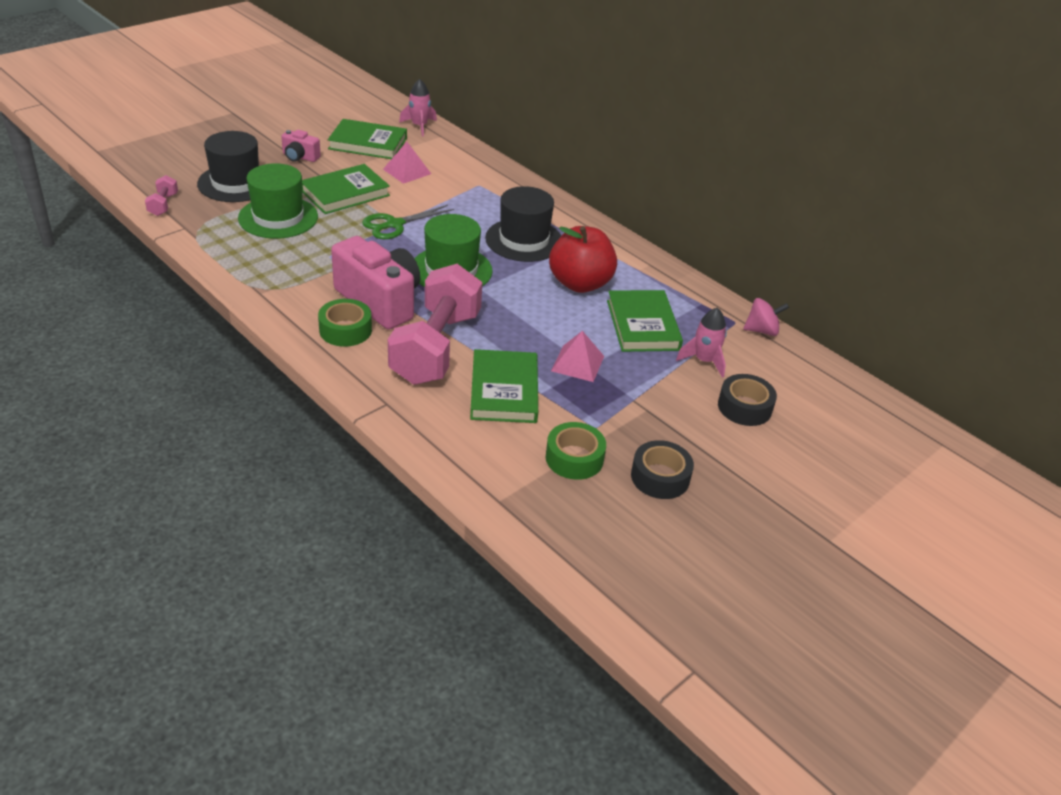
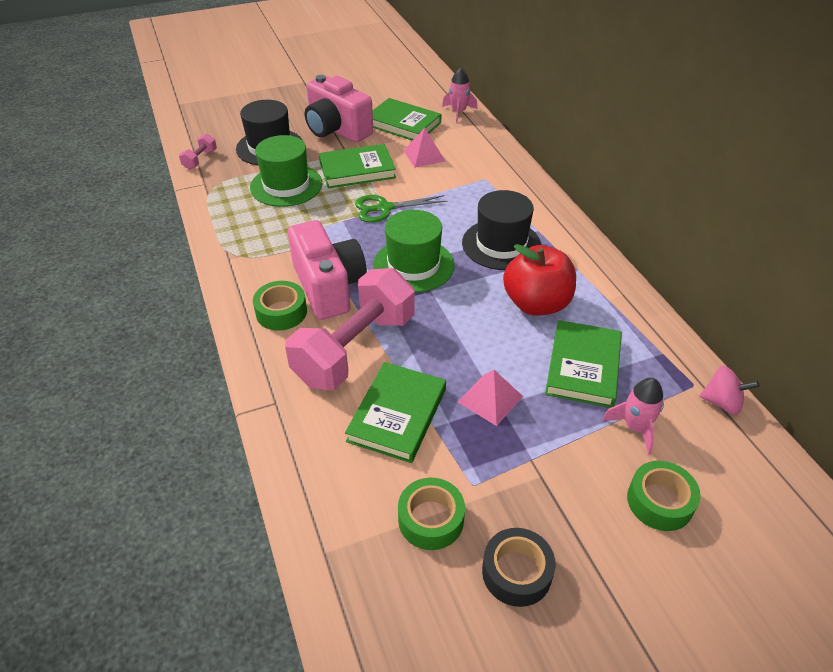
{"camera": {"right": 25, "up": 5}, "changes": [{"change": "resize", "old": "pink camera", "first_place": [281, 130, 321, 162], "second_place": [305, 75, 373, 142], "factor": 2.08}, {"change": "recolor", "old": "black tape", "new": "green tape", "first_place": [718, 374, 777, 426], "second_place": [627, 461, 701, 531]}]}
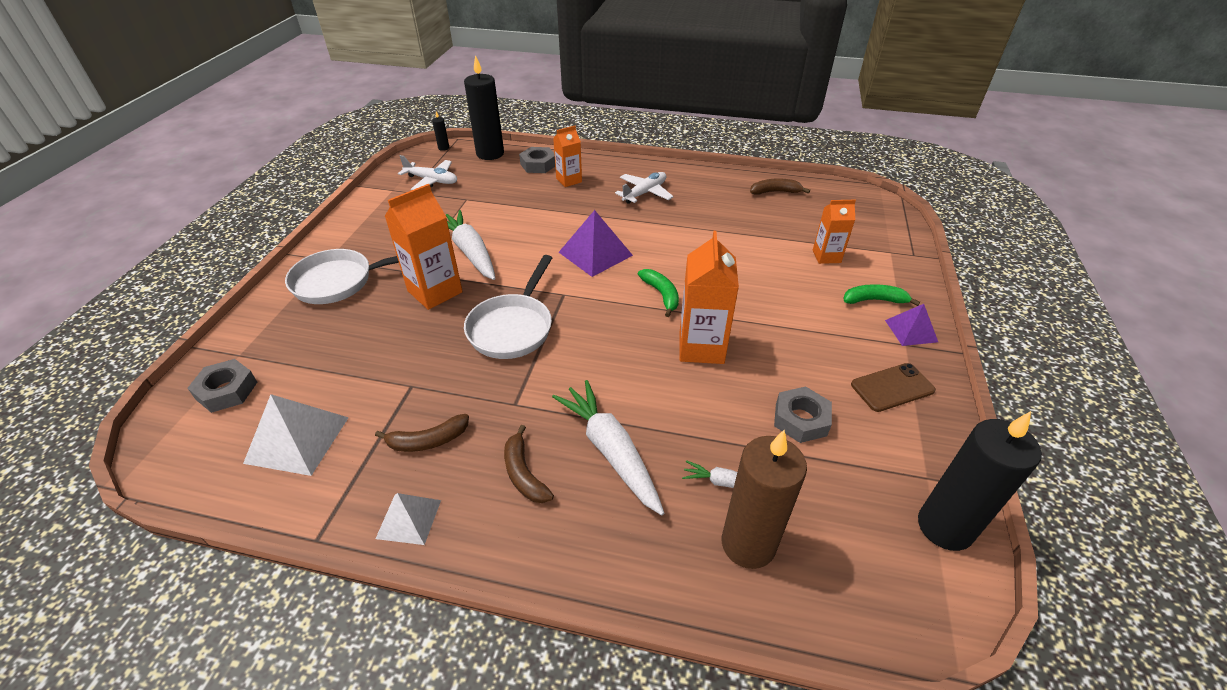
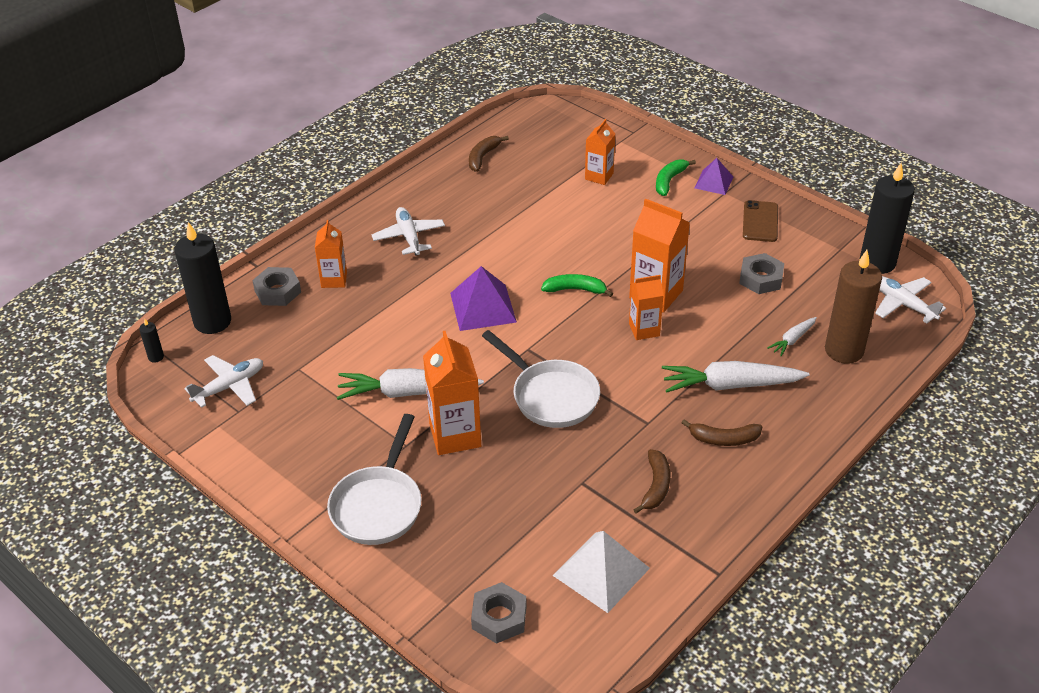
{"camera": {"right": -60, "up": 0}, "changes": [{"change": "delete", "old": "white pyramid", "first_place": [376, 493, 441, 545]}, {"change": "insert", "new": "orange carton", "second_place": [629, 275, 664, 340]}, {"change": "insert", "new": "white plane", "second_place": [875, 276, 946, 323]}]}
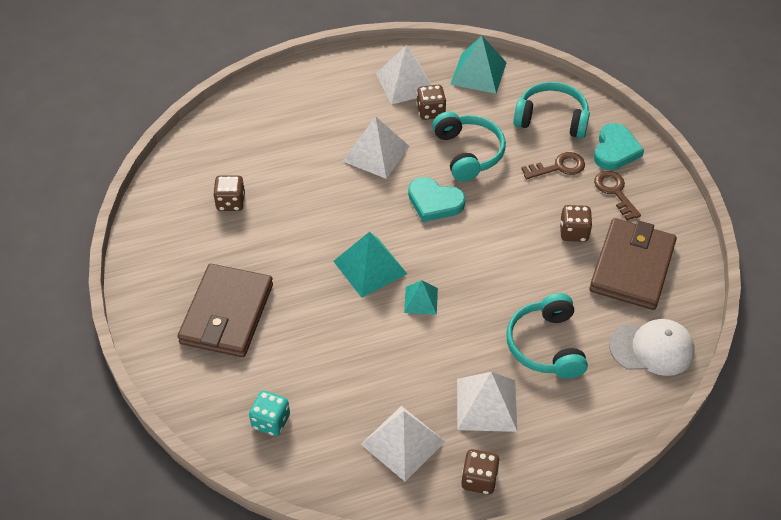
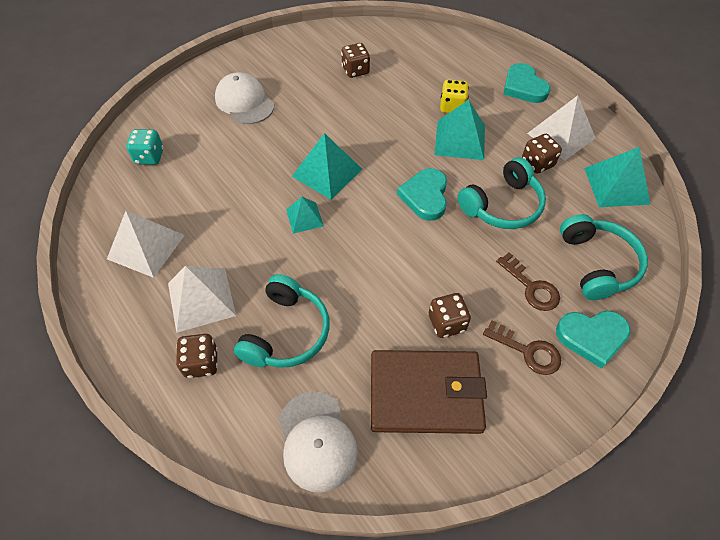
{"camera": {"right": 70, "up": 5}, "changes": [{"change": "replace", "old": "brown wallet", "new": "white cap", "first_place": [177, 264, 273, 357], "second_place": [215, 72, 274, 124]}, {"change": "recolor", "old": "white pyramid", "new": "turquoise pyramid", "first_place": [343, 116, 410, 179], "second_place": [435, 100, 485, 160]}, {"change": "move", "old": "brown dice", "first_place": [461, 449, 500, 494], "second_place": [176, 334, 218, 378]}, {"change": "rotate", "old": "turquoise headphones", "first_place": [506, 293, 588, 379], "second_place": [234, 274, 330, 368], "degrees": 135}, {"change": "rotate", "old": "brown key", "first_place": [594, 171, 641, 221], "second_place": [483, 320, 561, 375], "degrees": 75}, {"change": "insert", "new": "yellow dice", "second_place": [440, 79, 469, 113]}, {"change": "insert", "new": "turquoise heart", "second_place": [503, 63, 550, 103]}]}
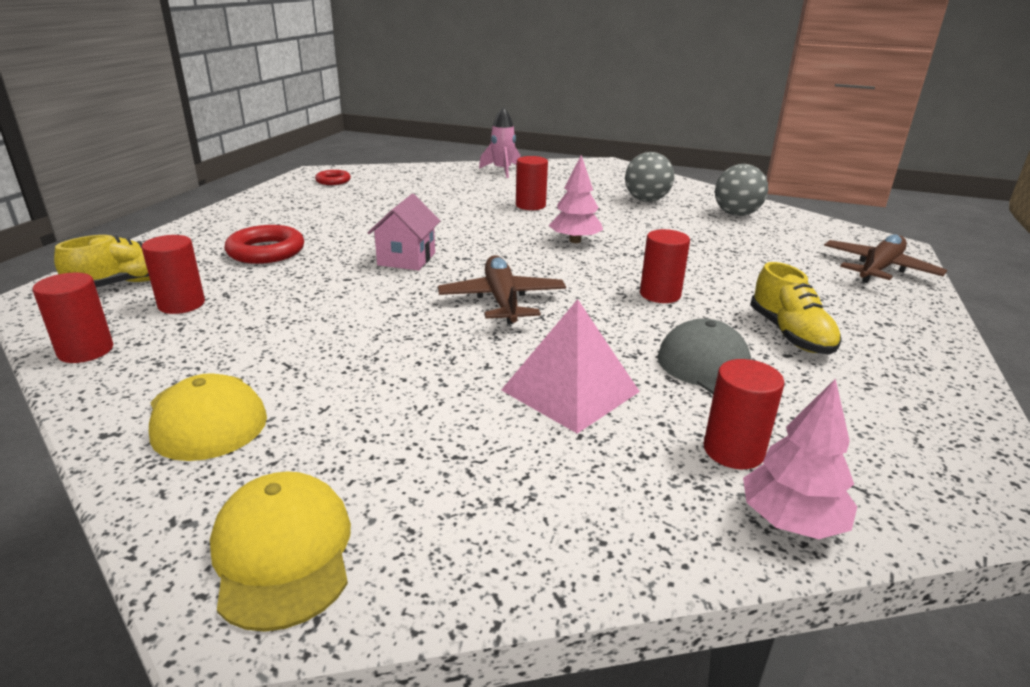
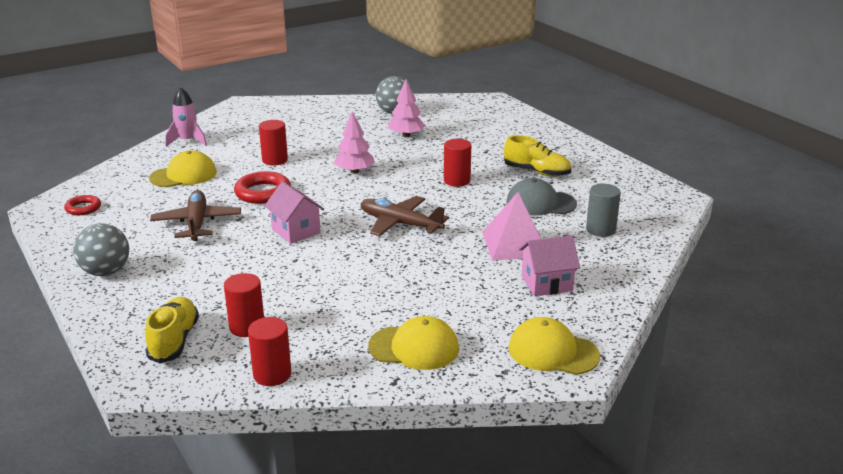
{"camera": {"right": -50, "up": 0}, "changes": [{"change": "move", "old": "red ring", "first_place": [225, 225, 304, 264], "second_place": [234, 171, 291, 204]}, {"change": "move", "old": "grey ball", "first_place": [625, 152, 674, 202], "second_place": [73, 223, 129, 276]}, {"change": "recolor", "old": "red cylinder", "new": "grey cylinder", "first_place": [704, 359, 784, 469], "second_place": [586, 184, 621, 237]}, {"change": "move", "old": "pink tree", "first_place": [743, 378, 857, 539], "second_place": [388, 79, 426, 137]}, {"change": "move", "old": "brown plane", "first_place": [824, 234, 947, 283], "second_place": [150, 190, 241, 241]}, {"change": "insert", "new": "yellow cap", "second_place": [149, 150, 217, 187]}, {"change": "insert", "new": "pink house", "second_place": [519, 235, 580, 296]}]}
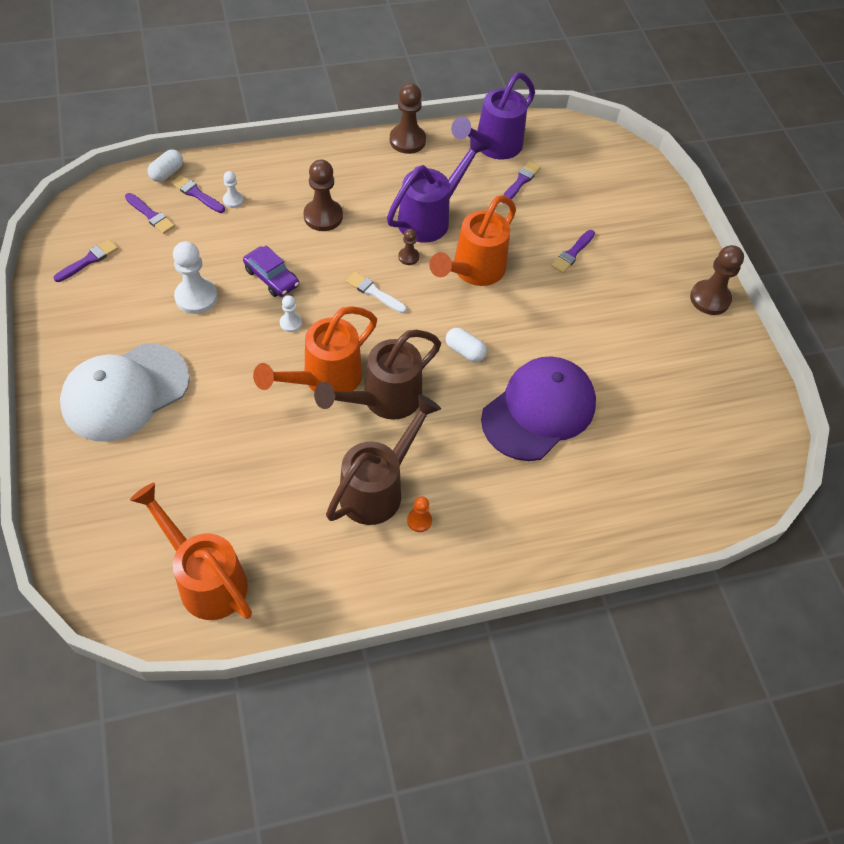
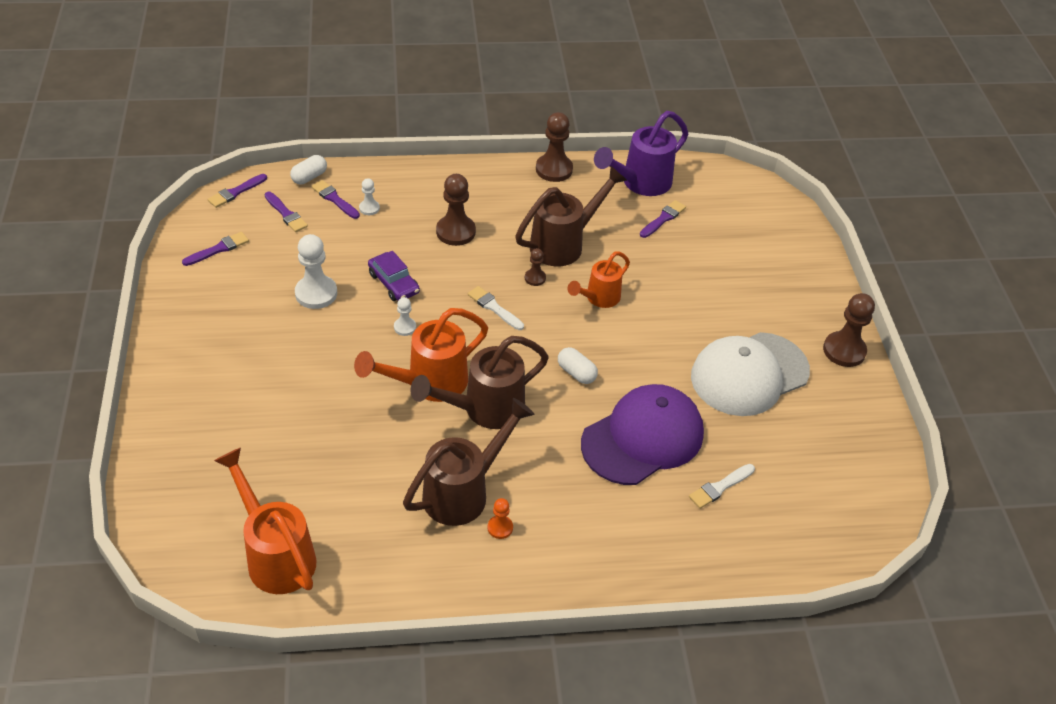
{"camera": {"right": 10, "up": -10}, "changes": [{"change": "move", "old": "white cap", "first_place": [60, 344, 190, 442], "second_place": [691, 332, 810, 416]}, {"change": "recolor", "old": "purple watering can", "new": "brown watering can", "first_place": [387, 136, 488, 243], "second_place": [515, 166, 627, 266]}, {"change": "resize", "old": "orange watering can", "first_place": [429, 195, 516, 286], "second_place": [568, 252, 630, 308], "factor": 0.63}, {"change": "move", "old": "purple brush", "first_place": [551, 230, 595, 273], "second_place": [207, 174, 267, 208]}, {"change": "insert", "new": "white brush", "second_place": [689, 464, 755, 509]}]}
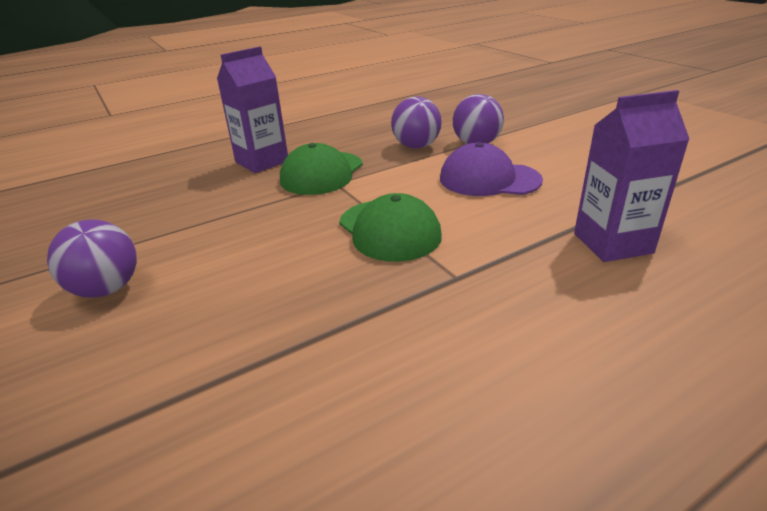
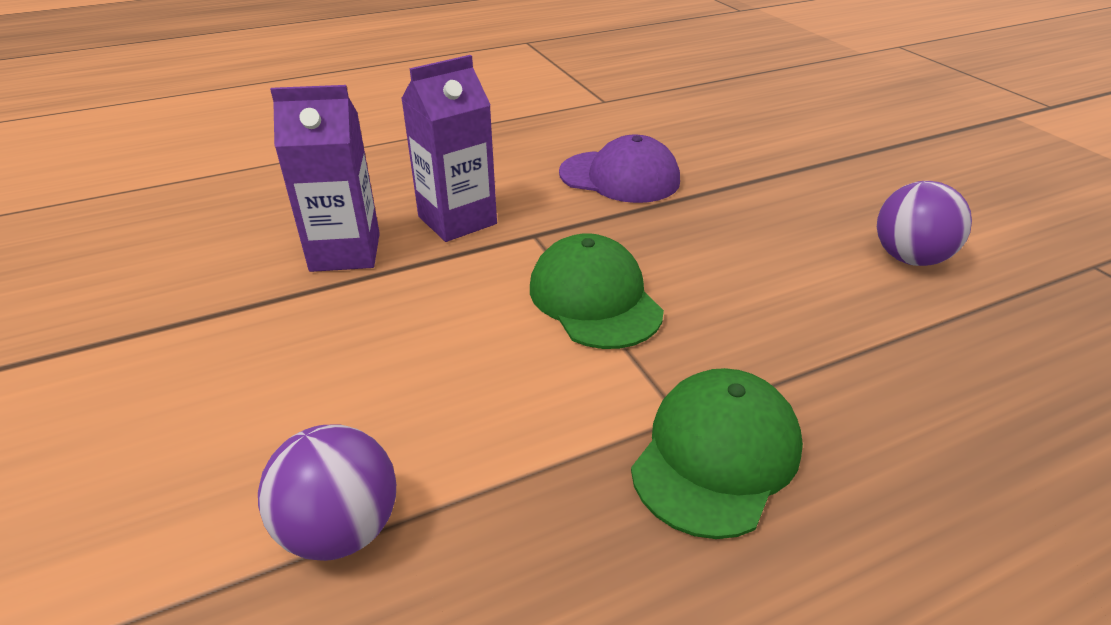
{"camera": {"right": -175, "up": 5}, "changes": [{"change": "move", "old": "purple carton", "first_place": [217, 47, 288, 173], "second_place": [401, 55, 497, 242]}, {"change": "delete", "old": "purple ball", "first_place": [391, 96, 442, 148]}, {"change": "move", "old": "purple cap", "first_place": [440, 142, 543, 196], "second_place": [559, 135, 680, 203]}]}
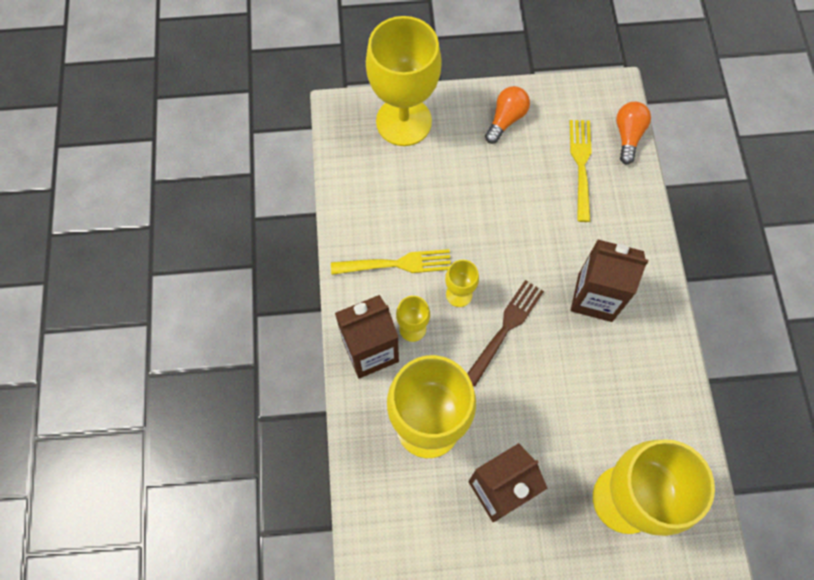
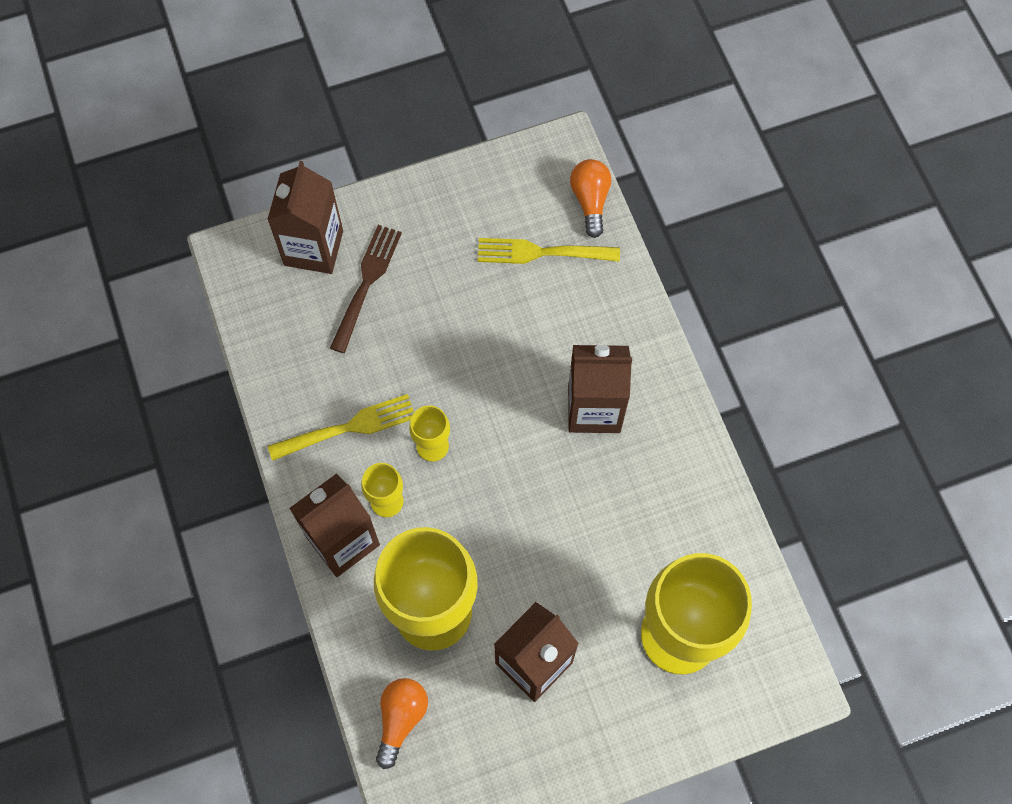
{"camera": {"right": -15, "up": 0}, "changes": [{"change": "replace", "old": "yellow goblet", "new": "brown carton", "first_place": [366, 16, 442, 146], "second_place": [267, 161, 343, 274]}, {"change": "move", "old": "brown fork", "first_place": [467, 280, 544, 387], "second_place": [330, 225, 402, 353]}, {"change": "move", "old": "orange light bulb", "first_place": [485, 86, 530, 144], "second_place": [376, 678, 428, 769]}, {"change": "rotate", "old": "yellow fork", "first_place": [570, 120, 592, 222], "second_place": [478, 238, 620, 264], "degrees": -75}]}
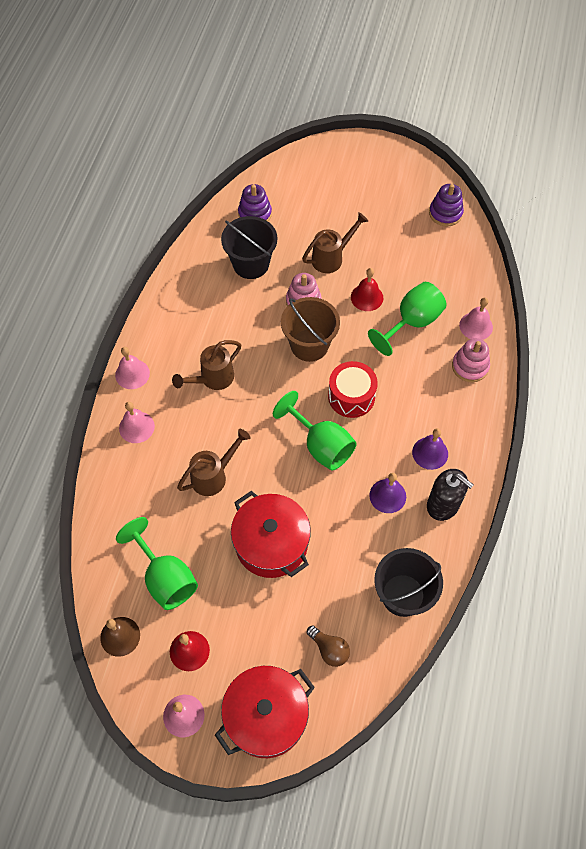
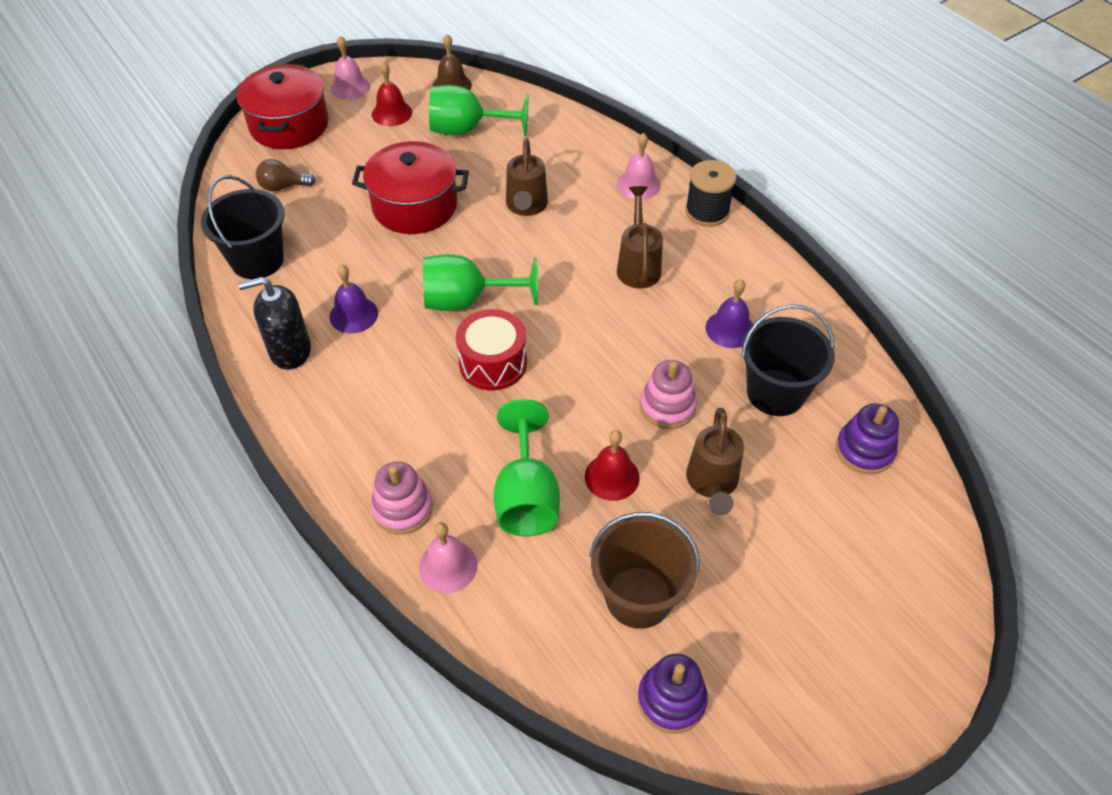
{"camera": {"right": 130, "up": -10}, "changes": [{"change": "replace", "old": "pink bell", "new": "black spool", "first_place": [115, 347, 150, 389], "second_place": [685, 160, 736, 227]}, {"change": "move", "old": "brown bucket", "first_place": [281, 297, 340, 362], "second_place": [589, 512, 700, 629]}, {"change": "move", "old": "purple bell", "first_place": [412, 428, 448, 470], "second_place": [706, 279, 753, 348]}]}
